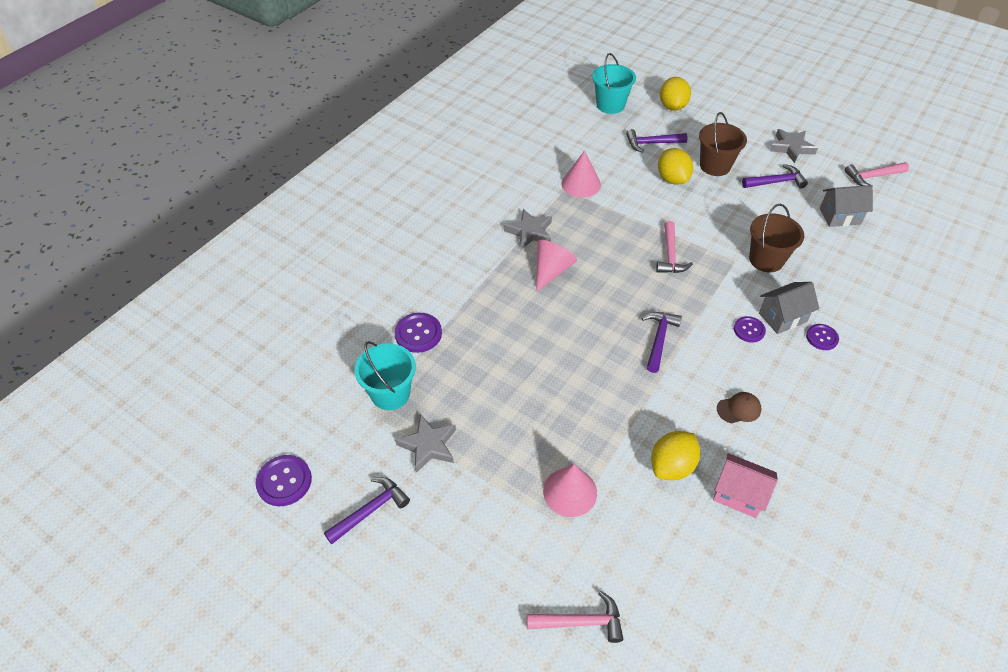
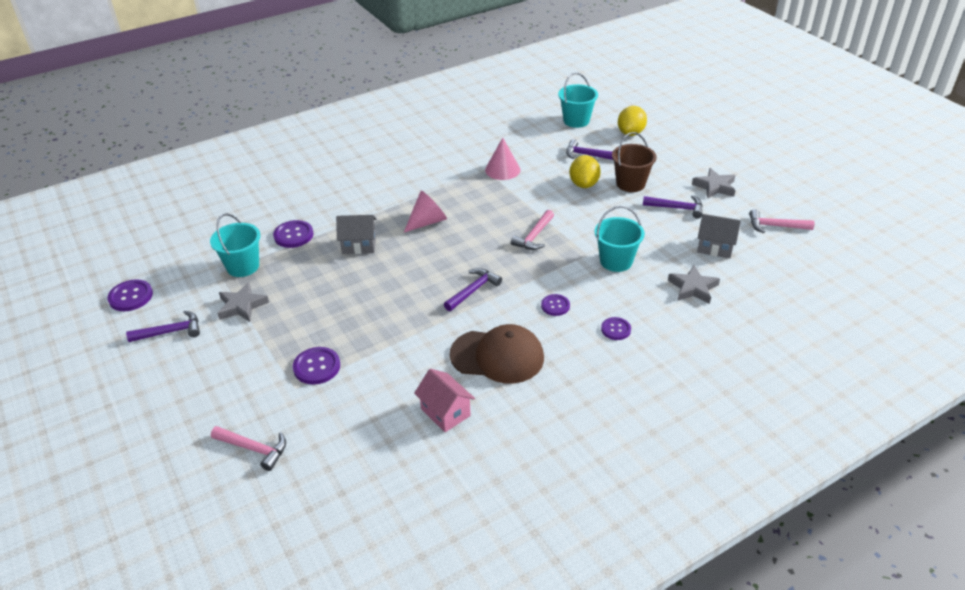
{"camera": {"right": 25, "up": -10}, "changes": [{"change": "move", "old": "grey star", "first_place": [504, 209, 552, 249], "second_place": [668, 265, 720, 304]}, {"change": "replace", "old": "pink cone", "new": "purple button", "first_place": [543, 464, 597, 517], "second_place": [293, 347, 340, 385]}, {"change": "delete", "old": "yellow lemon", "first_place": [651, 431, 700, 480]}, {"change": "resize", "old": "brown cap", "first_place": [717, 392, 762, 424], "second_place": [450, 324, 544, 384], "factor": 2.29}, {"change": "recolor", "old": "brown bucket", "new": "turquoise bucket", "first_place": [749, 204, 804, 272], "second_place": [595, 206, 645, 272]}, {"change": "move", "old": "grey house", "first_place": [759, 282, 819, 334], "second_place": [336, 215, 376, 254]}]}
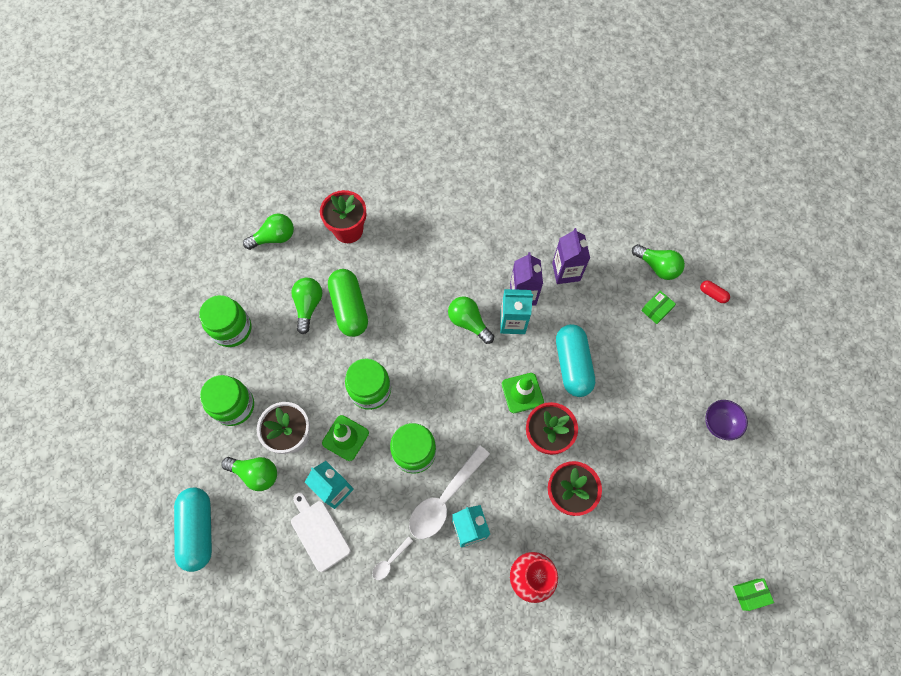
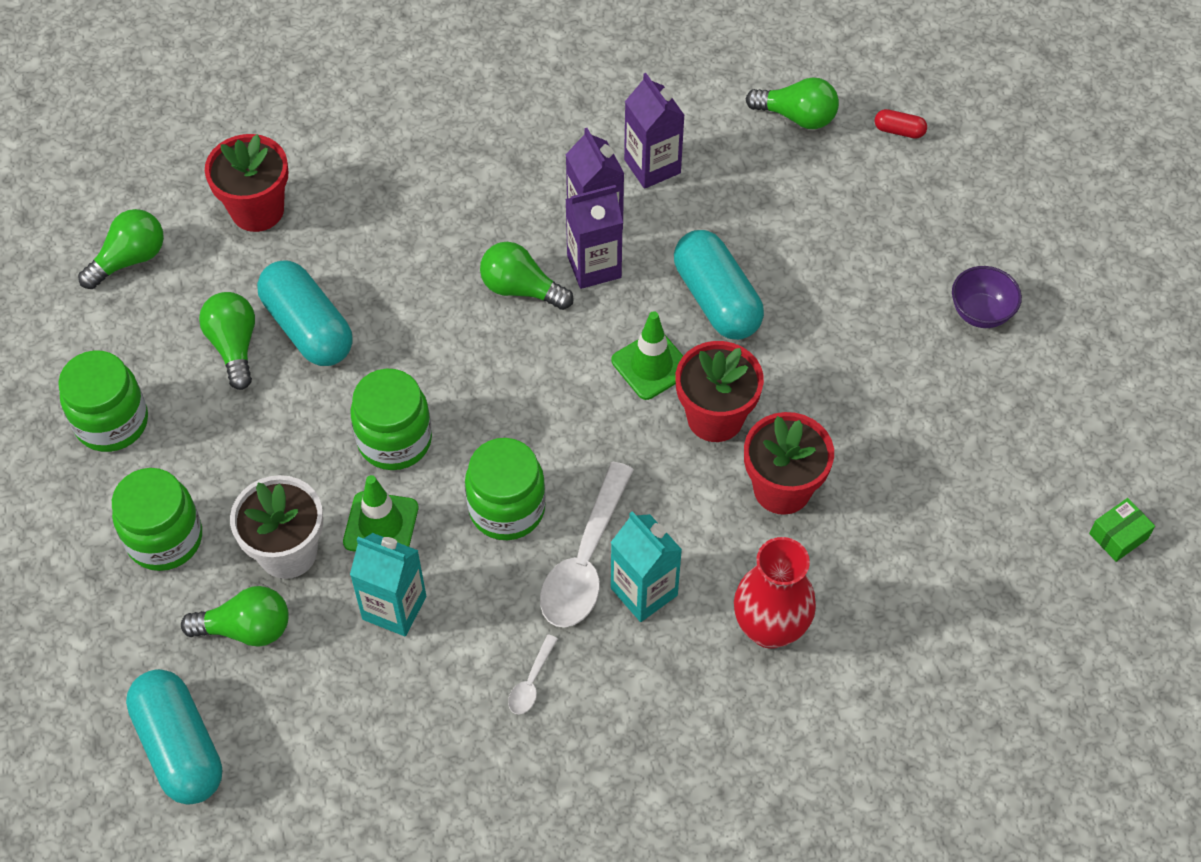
{"camera": {"right": -20, "up": -10}, "changes": [{"change": "delete", "old": "white cutting board", "first_place": [291, 493, 351, 572]}, {"change": "recolor", "old": "green capsule", "new": "turquoise capsule", "first_place": [328, 269, 368, 337], "second_place": [257, 260, 353, 366]}, {"change": "recolor", "old": "turquoise carton", "new": "purple carton", "first_place": [500, 289, 533, 334], "second_place": [565, 185, 623, 289]}, {"change": "delete", "old": "green box", "first_place": [641, 291, 676, 324]}]}
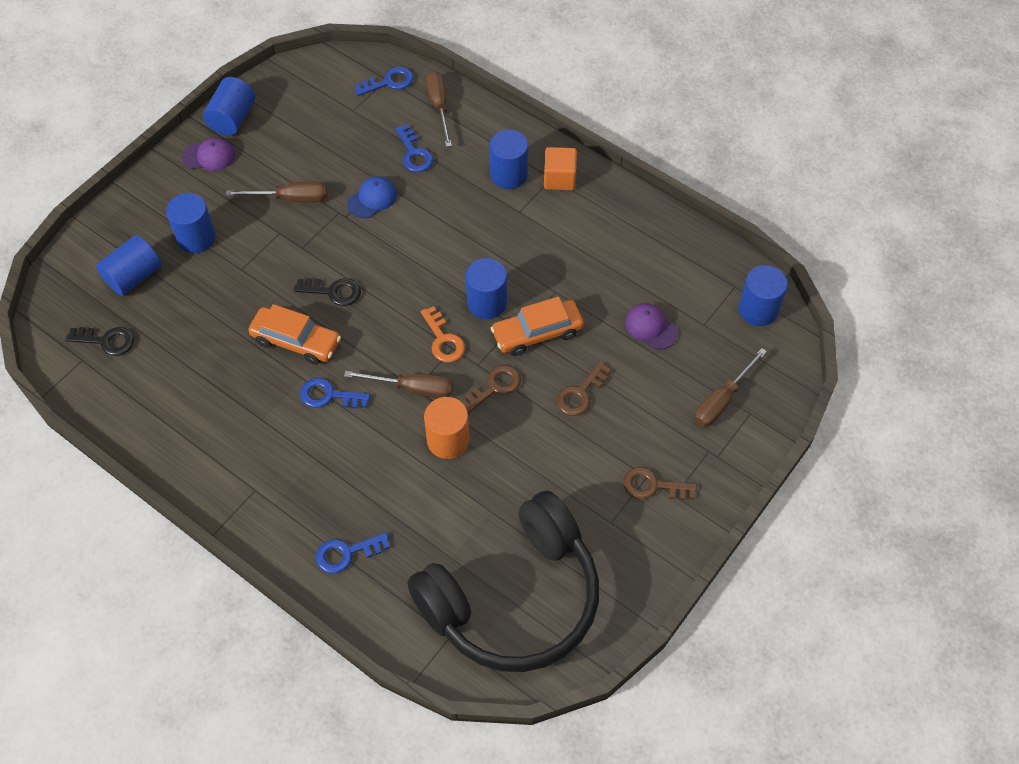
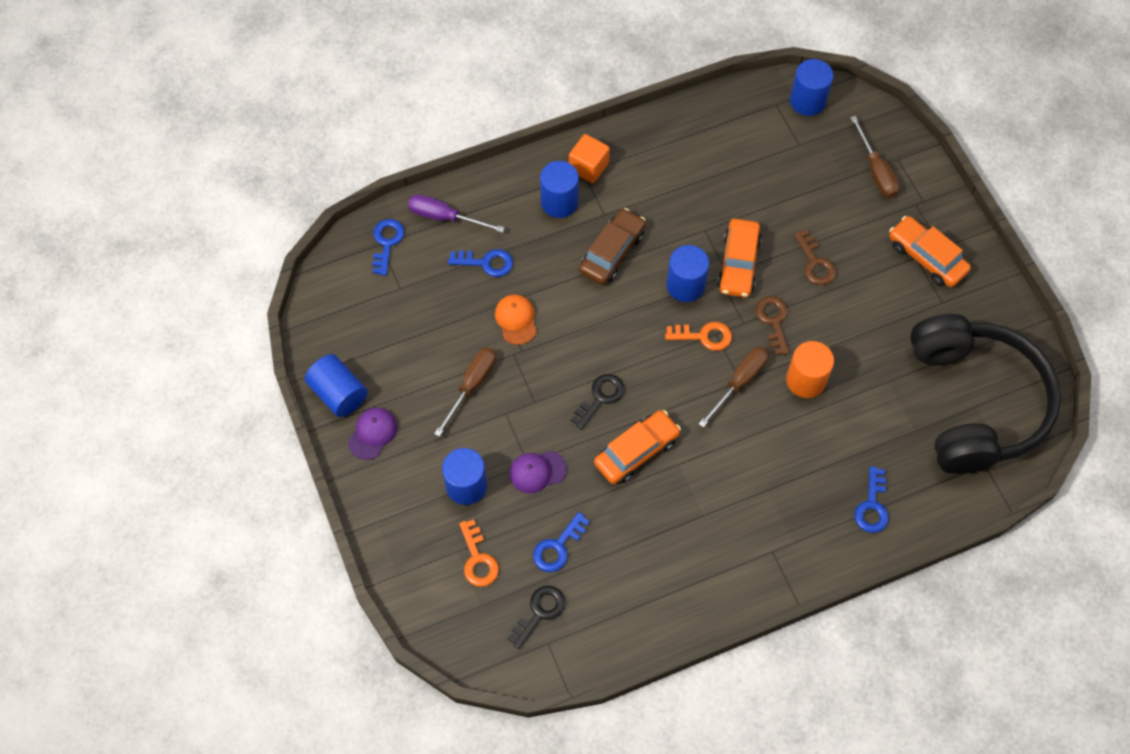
{"camera": {"right": -60, "up": 5}, "changes": [{"change": "replace", "old": "blue cylinder", "new": "orange key", "first_place": [96, 235, 161, 296], "second_place": [459, 519, 499, 587]}, {"change": "move", "old": "blue key", "first_place": [300, 378, 371, 408], "second_place": [533, 512, 590, 572]}, {"change": "recolor", "old": "blue cap", "new": "orange cap", "first_place": [347, 176, 397, 218], "second_place": [495, 294, 537, 345]}, {"change": "recolor", "old": "brown screwdriver", "new": "purple screwdriver", "first_place": [426, 71, 452, 147], "second_place": [408, 194, 505, 233]}, {"change": "replace", "old": "brown key", "new": "orange car", "first_place": [623, 467, 697, 500], "second_place": [889, 216, 971, 287]}, {"change": "move", "old": "purple cap", "first_place": [625, 303, 678, 350], "second_place": [509, 451, 567, 493]}, {"change": "insert", "new": "brown car", "second_place": [579, 208, 646, 285]}]}
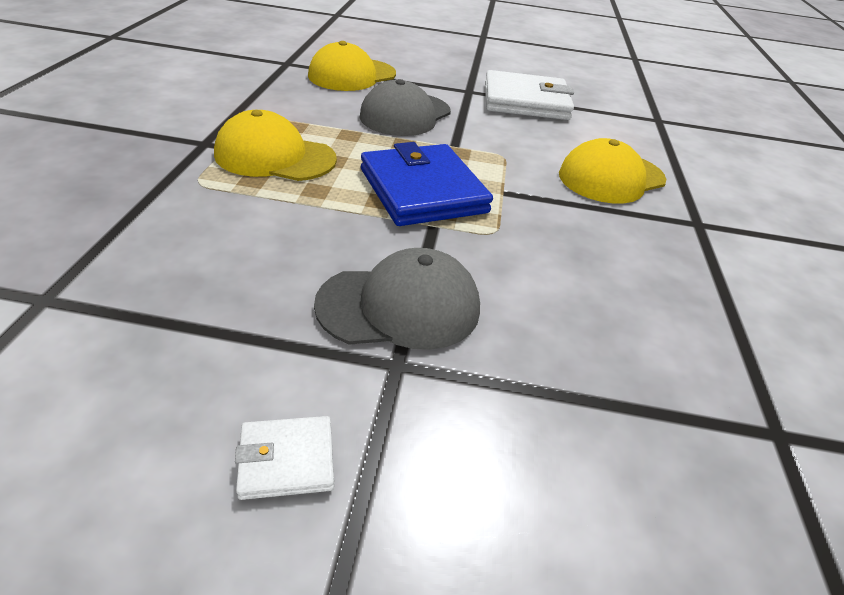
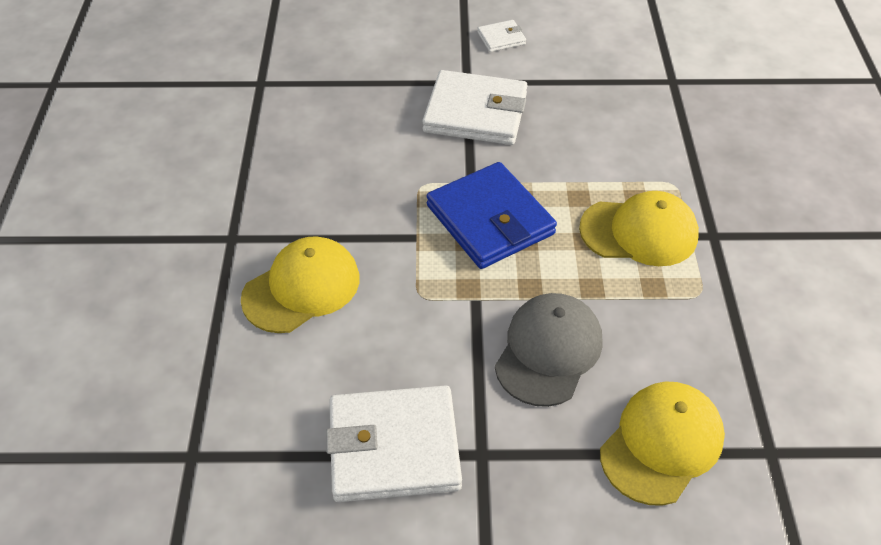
{"camera": {"right": 175, "up": 10}, "changes": [{"change": "replace", "old": "grey cap", "new": "white wallet", "first_place": [314, 248, 480, 350], "second_place": [422, 70, 528, 145]}]}
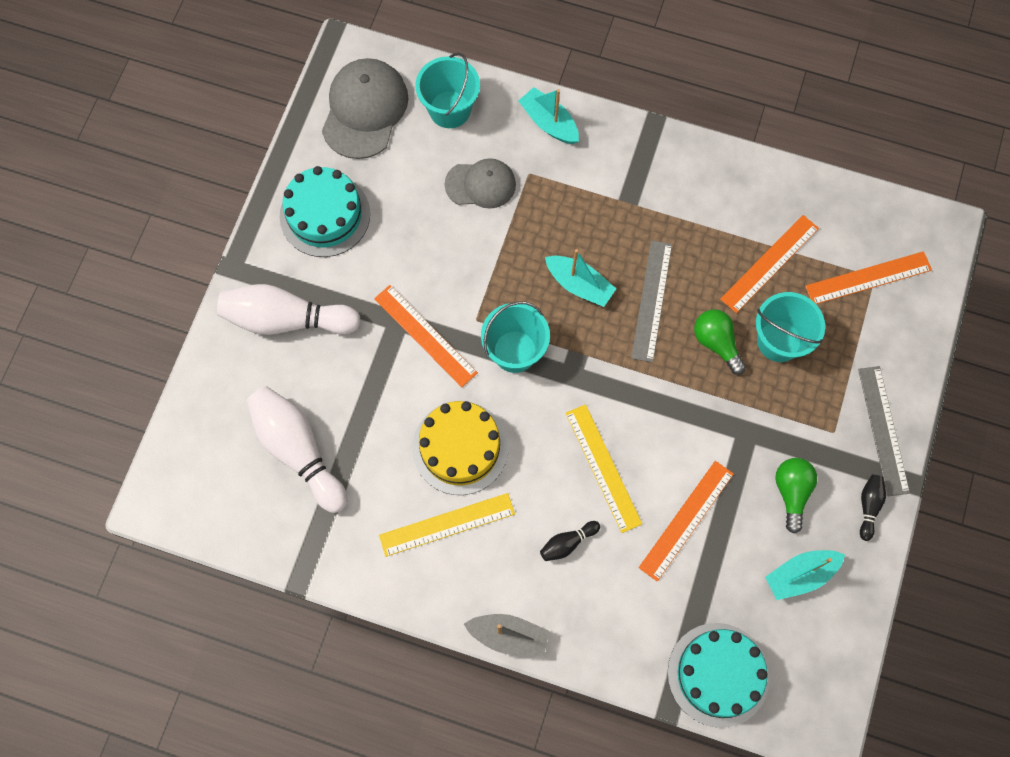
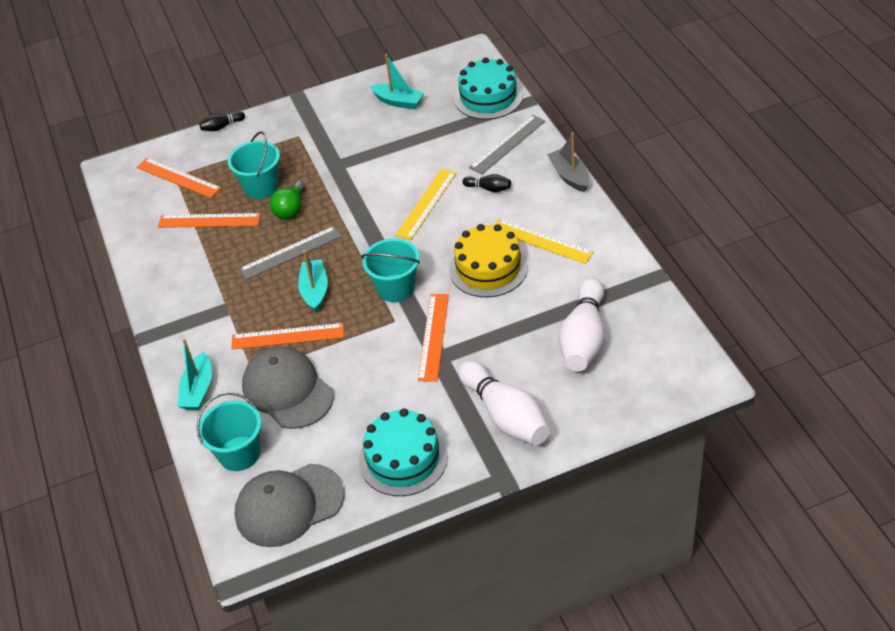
{"camera": {"right": -125, "up": -25}, "changes": [{"change": "resize", "old": "grey cap", "first_place": [445, 158, 516, 209], "second_place": [242, 347, 334, 429], "factor": 1.56}, {"change": "move", "old": "orange ruler", "first_place": [639, 461, 734, 582], "second_place": [231, 323, 344, 349]}, {"change": "delete", "old": "green light bulb", "first_place": [775, 458, 817, 534]}, {"change": "move", "old": "grey ruler", "first_place": [858, 366, 910, 497], "second_place": [469, 115, 546, 175]}, {"change": "move", "old": "black bowling pin", "first_place": [860, 475, 886, 541], "second_place": [199, 112, 245, 131]}]}
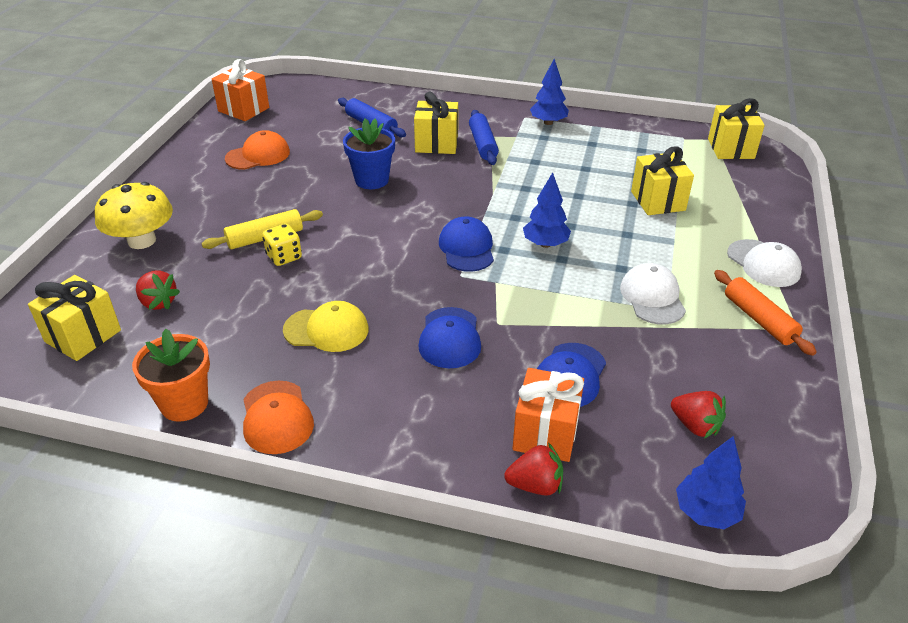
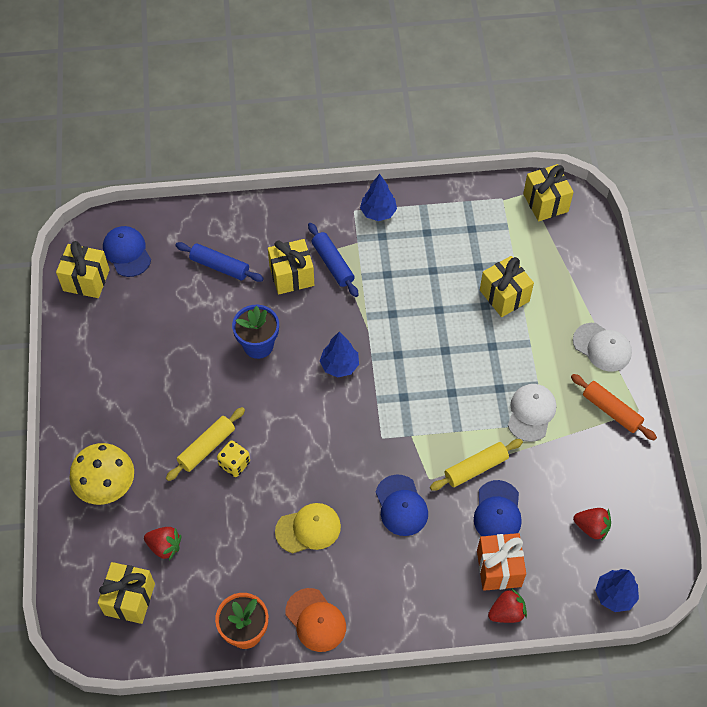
{"camera": {"right": -20, "up": 20}, "changes": [{"change": "recolor", "old": "orange gift", "new": "yellow gift", "first_place": [212, 59, 269, 121], "second_place": [56, 241, 110, 298]}, {"change": "delete", "old": "orange cap", "first_place": [225, 130, 290, 170]}, {"change": "move", "old": "blue cap", "first_place": [439, 216, 494, 272], "second_place": [103, 226, 151, 277]}, {"change": "move", "old": "blue tree", "first_place": [523, 172, 571, 248], "second_place": [320, 332, 359, 378]}, {"change": "rotate", "old": "white cap", "first_place": [620, 263, 686, 325], "second_place": [508, 384, 556, 442], "degrees": 45}, {"change": "insert", "new": "yellow rolling pin", "second_place": [430, 439, 523, 491]}]}
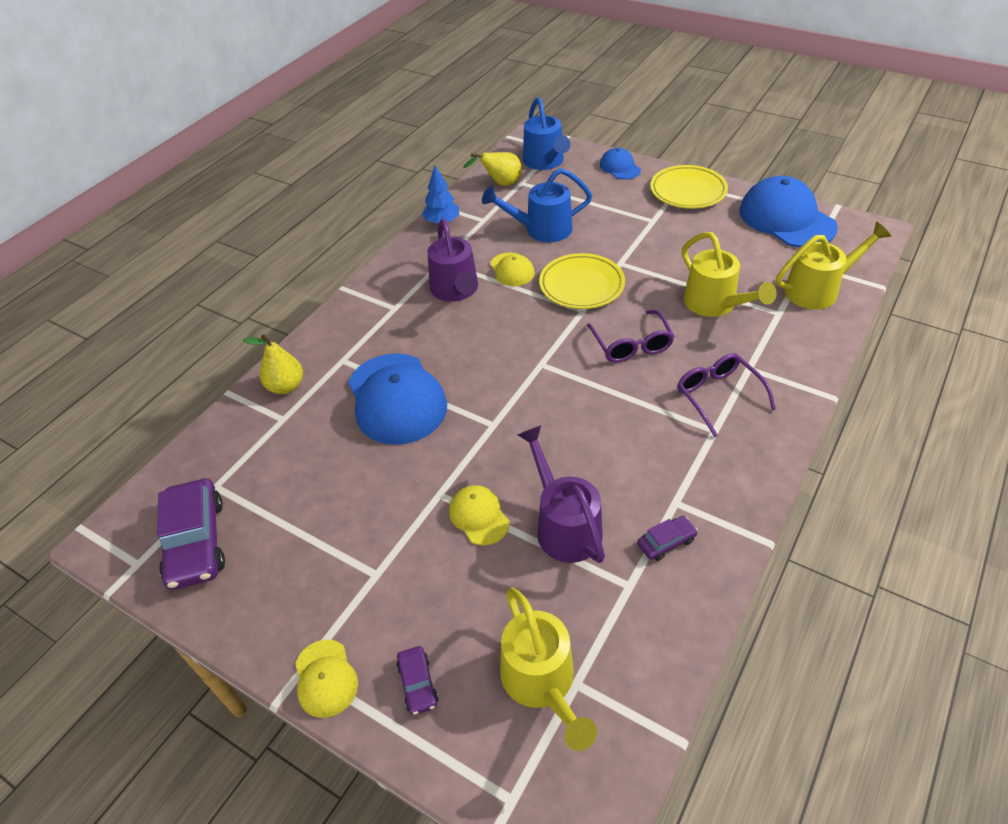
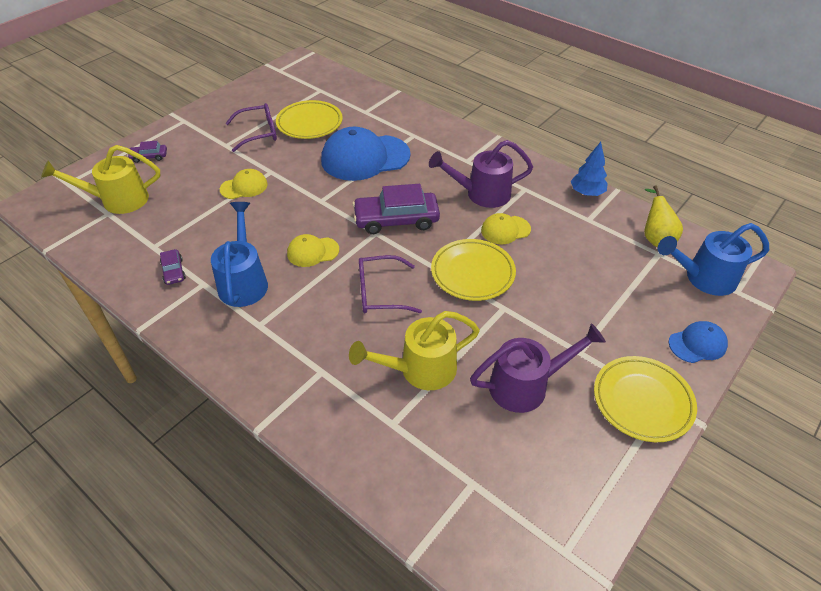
{"camera": {"right": 95, "up": 0}, "changes": [{"change": "move", "old": "purple car", "first_place": [157, 478, 225, 590], "second_place": [352, 184, 440, 234]}, {"change": "delete", "old": "yellow pear", "first_place": [242, 334, 303, 394]}, {"change": "move", "old": "yellow cap", "first_place": [295, 640, 358, 718], "second_place": [287, 234, 339, 267]}, {"change": "move", "old": "blue watering can", "first_place": [482, 168, 592, 243], "second_place": [211, 202, 268, 307]}, {"change": "move", "old": "purple watering can", "first_place": [518, 426, 605, 563], "second_place": [470, 323, 606, 413]}, {"change": "move", "old": "purple glasses", "first_place": [677, 353, 776, 438], "second_place": [225, 103, 277, 152]}, {"change": "delete", "old": "blue cap", "first_place": [739, 176, 838, 248]}, {"change": "delete", "old": "yellow watering can", "first_place": [776, 222, 891, 310]}, {"change": "insert", "new": "yellow plate", "second_place": [276, 100, 343, 139]}]}
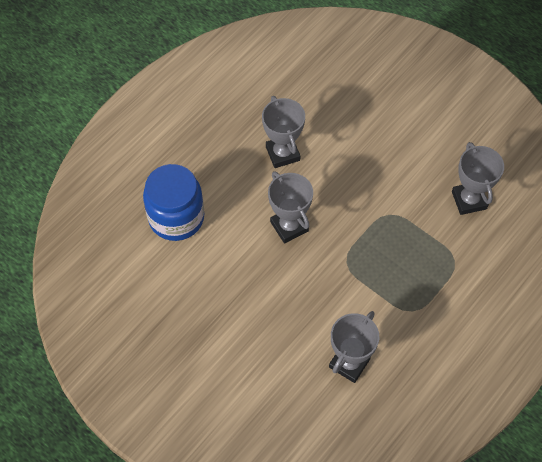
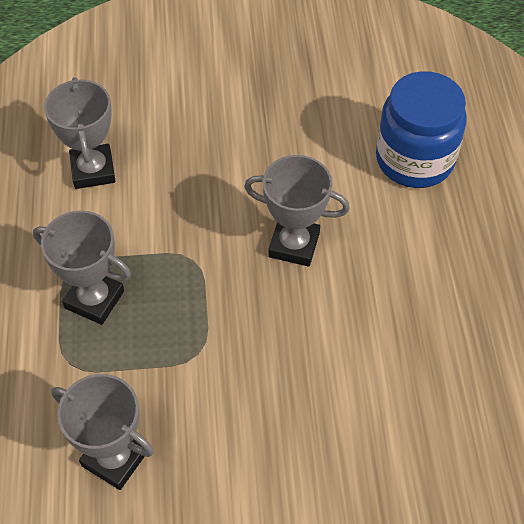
{"camera": {"right": 135, "up": -5}, "changes": [{"change": "move", "old": "grey trophy", "first_place": [262, 96, 305, 168], "second_place": [33, 210, 131, 325]}]}
